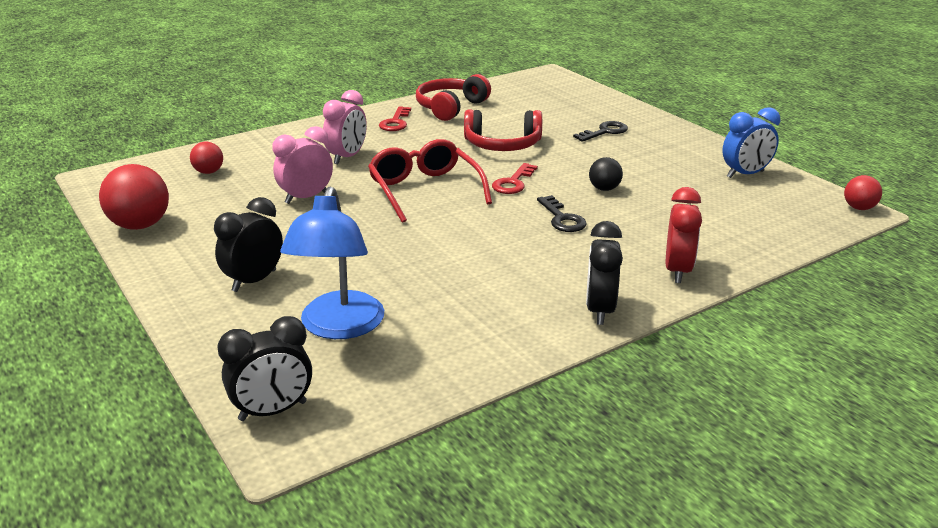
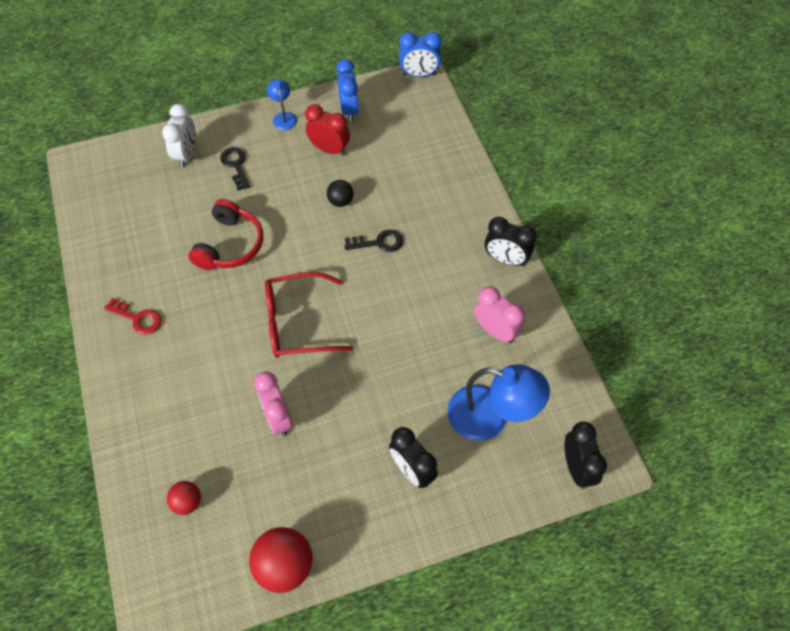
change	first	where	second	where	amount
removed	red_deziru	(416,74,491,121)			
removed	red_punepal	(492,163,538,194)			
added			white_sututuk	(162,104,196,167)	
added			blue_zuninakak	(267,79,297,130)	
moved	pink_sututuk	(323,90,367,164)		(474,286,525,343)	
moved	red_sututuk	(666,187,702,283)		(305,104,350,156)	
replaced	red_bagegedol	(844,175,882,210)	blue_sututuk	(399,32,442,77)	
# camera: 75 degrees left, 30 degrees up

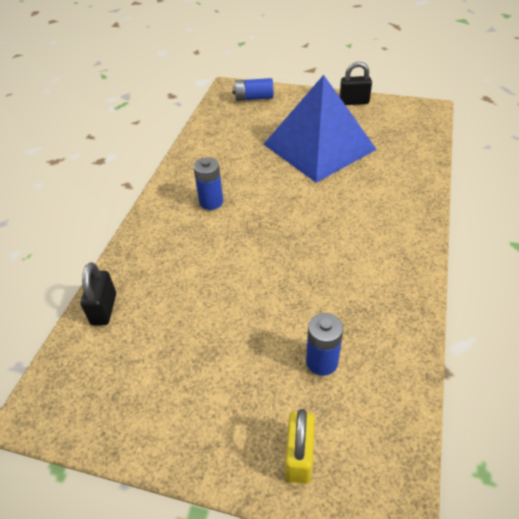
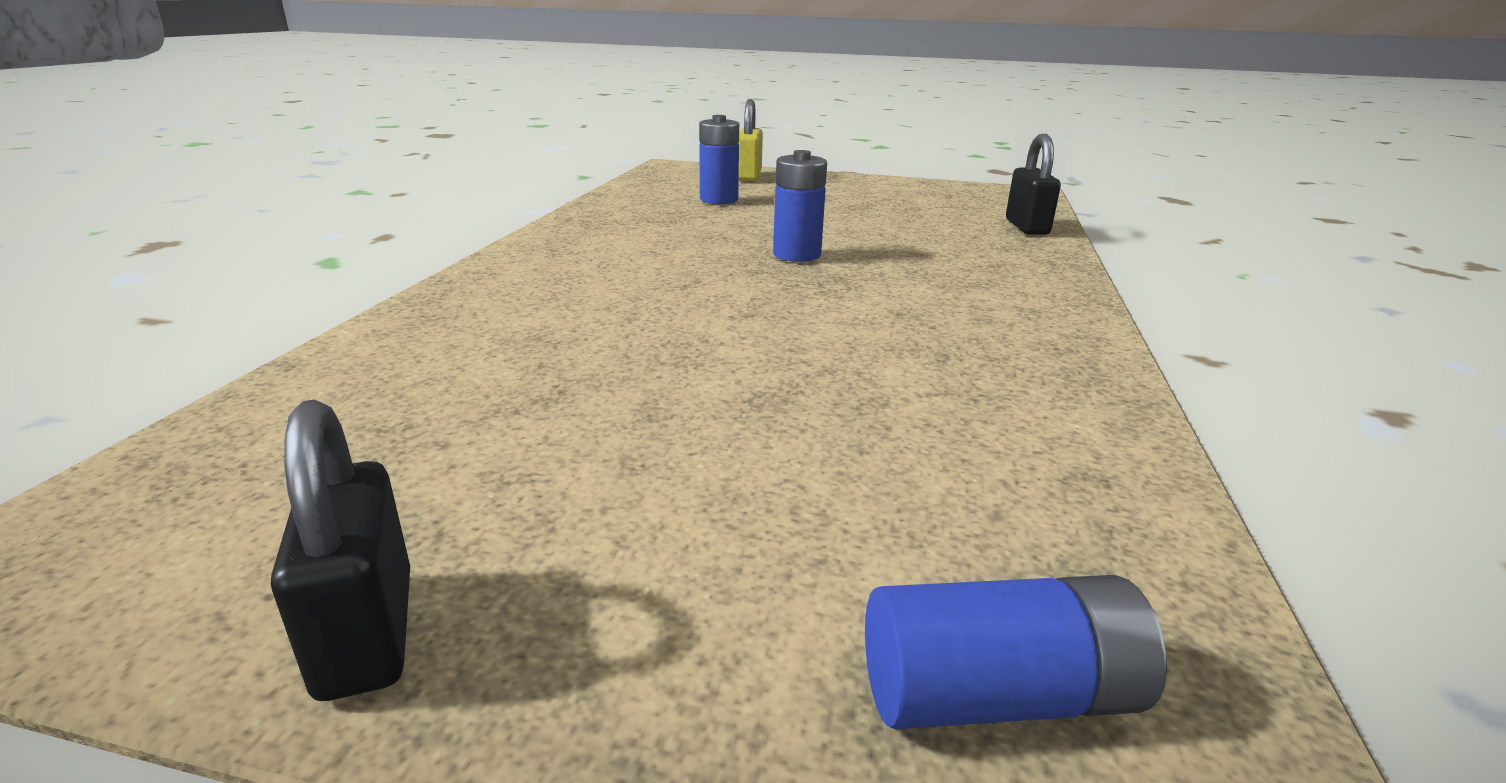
change	first	where	second	where	amount
removed	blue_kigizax	(264,75,377,183)			
moved	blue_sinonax	(193,157,223,210)		(773,150,827,262)	
turned	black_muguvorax	(340,62,372,105)		(271,400,410,701)	75 degrees clockwise
# camera: 175 degrees right, 20 degrees down

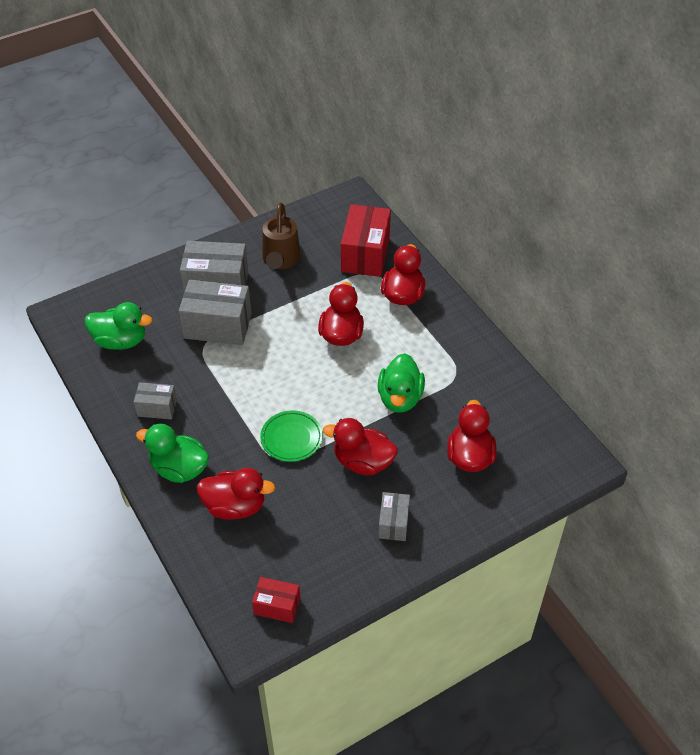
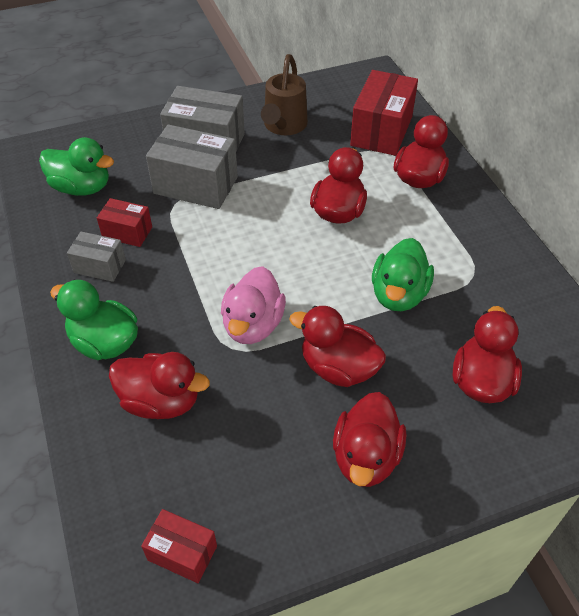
change	first	where	second	where	amount
added			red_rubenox	(97,198,152,247)	
replaced	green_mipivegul	(260,411,323,462)	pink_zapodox	(221,266,286,344)	
replaced	grey_rubenox	(378,492,410,541)	red_zapodox	(333,392,406,487)	
# camera: 10 degrees right, 0 degrees up

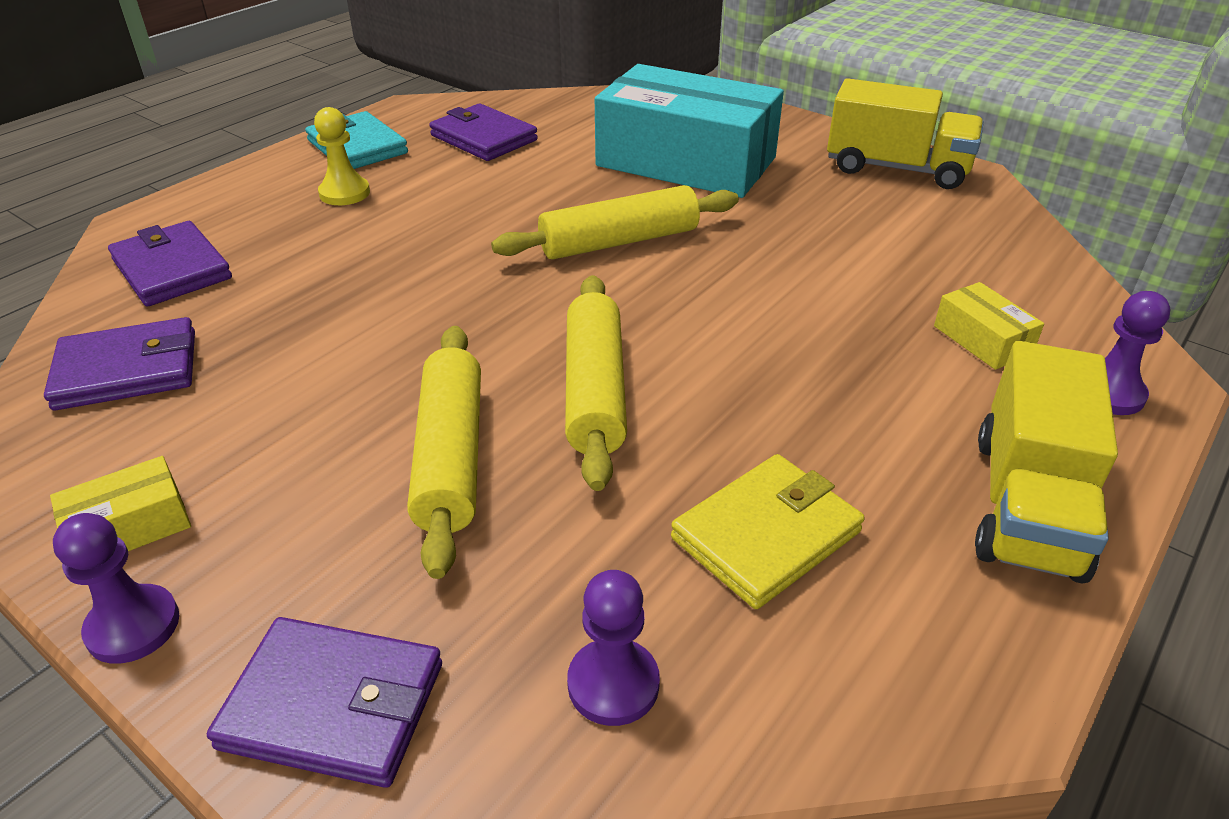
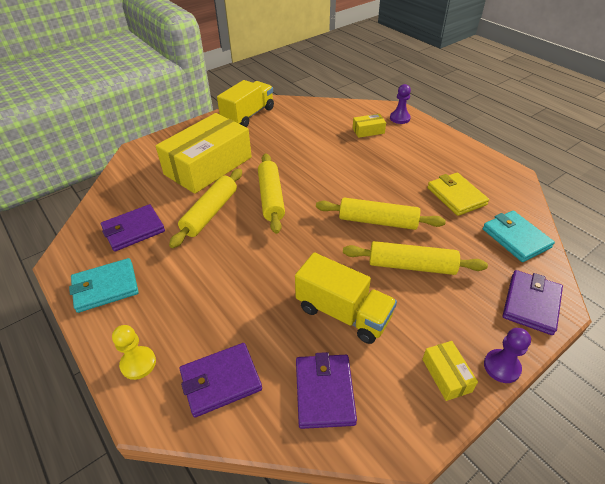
change	first	where	second	where	amount
added			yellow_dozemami	(169,169,242,248)	
moved	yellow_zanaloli	(314,107,370,205)		(112,325,156,380)	
moved	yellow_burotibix	(975,341,1118,583)		(295,252,397,344)	
replaced	purple_zanaloli	(567,570,660,726)	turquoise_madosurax	(483,211,555,262)	
recoloured	turquoise_rubenox	(595,64,784,198)	yellow_rubenox	(156,113,252,194)	
# camera: 75 degrees left, 5 degrees up

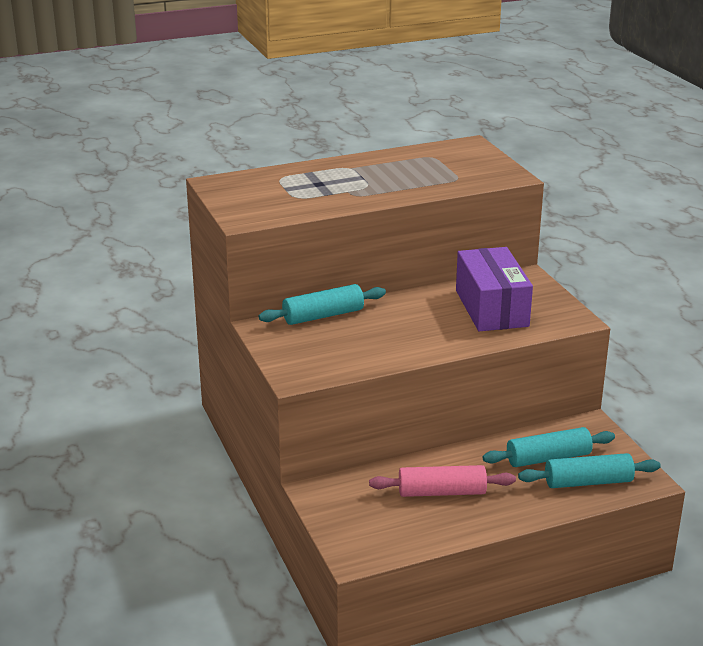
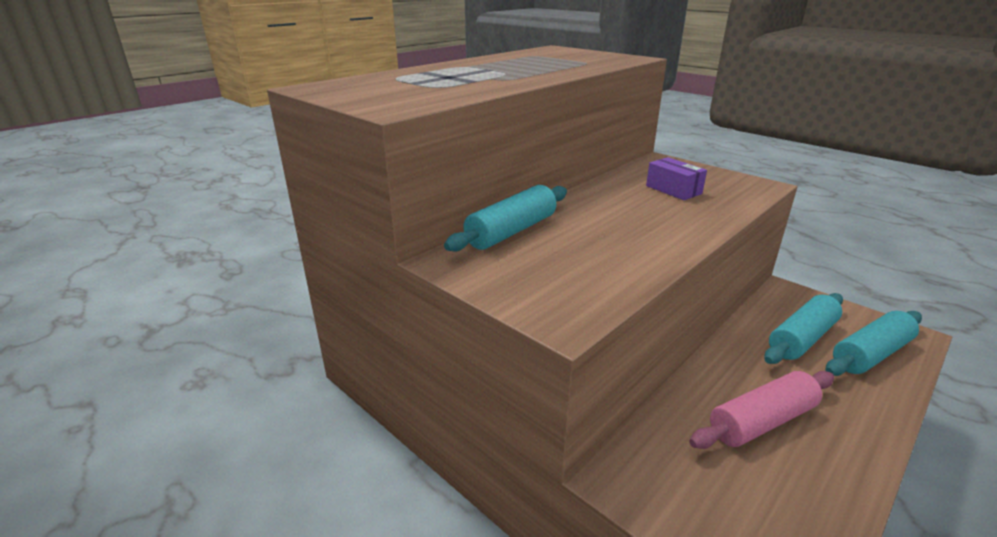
change	first	where	second	where	amount
resized	purple_rubenox	(456,247,533,331)		(646,157,707,200)	x0.49
# camera: 25 degrees left, 0 degrees up

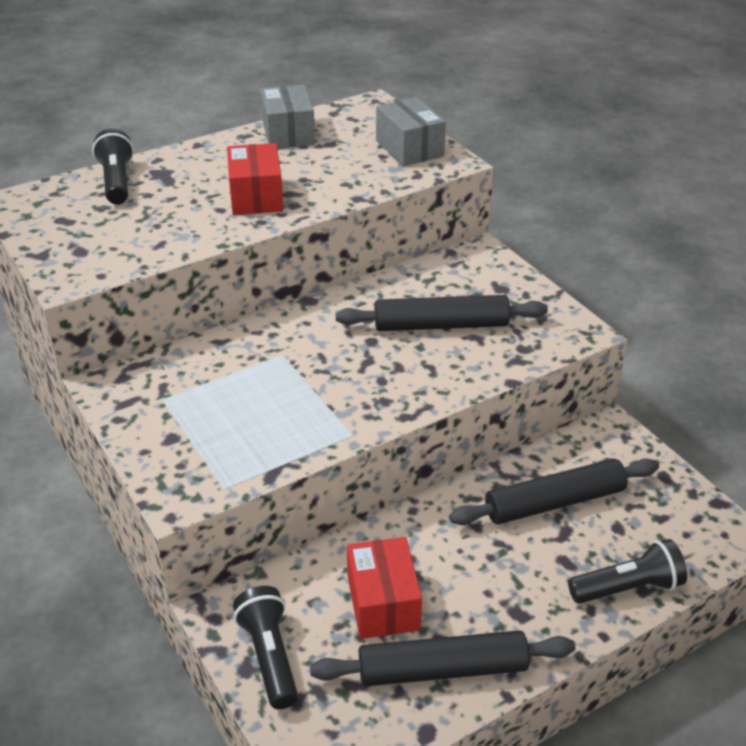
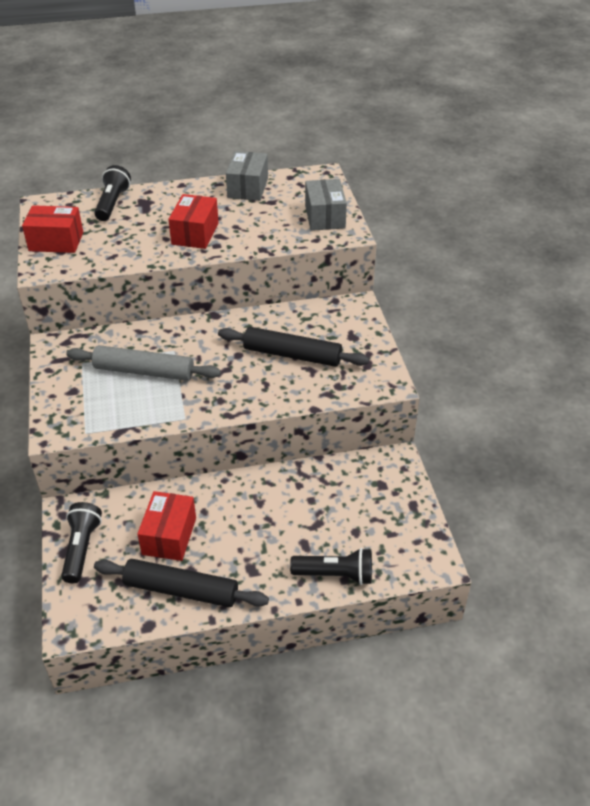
change	first	where	second	where	amount
removed	black_dozemami	(449,458,659,525)			
added			red_rubenox	(22,205,83,253)	
added			grey_dozemami	(66,345,221,381)	
# camera: 20 degrees right, 5 degrees up

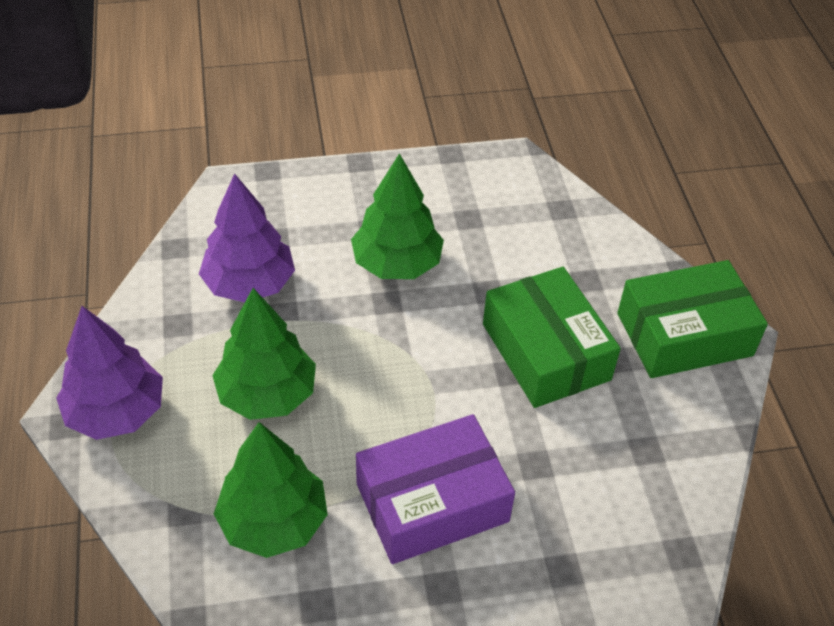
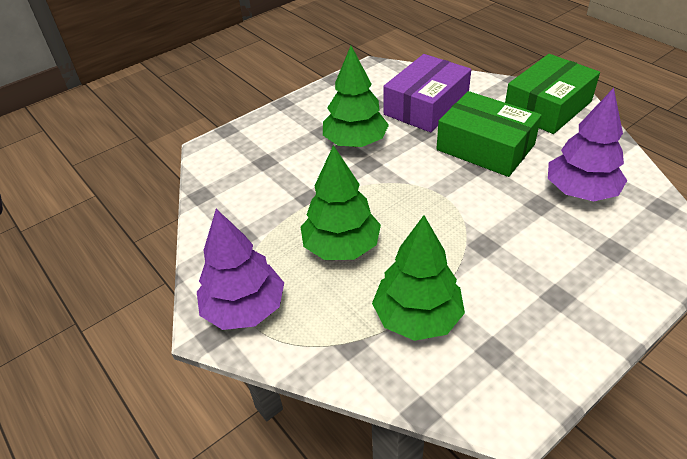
change	first	where	second	where	amount
moved	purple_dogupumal	(199,173,295,302)		(548,88,627,201)	
moved	purple_rubenox	(356,414,515,564)		(383,54,471,132)	
# camera: 25 degrees left, 5 degrees down

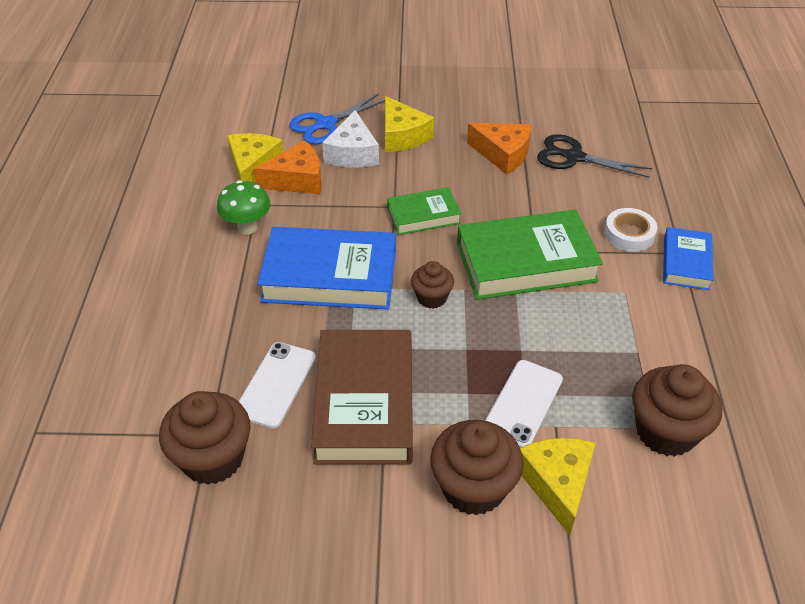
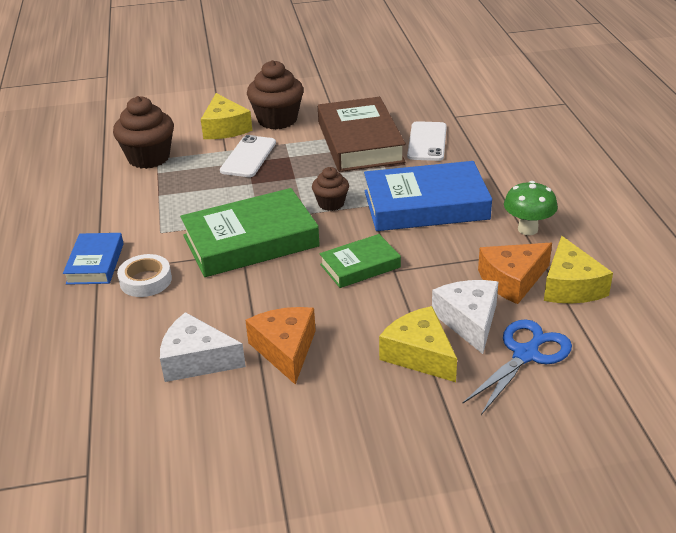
change	first	where	second	where	amount
removed	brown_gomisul	(159,391,251,485)			
replaced	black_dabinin	(537,134,653,178)	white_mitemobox	(160,312,246,382)	
turned	orange_mitemobox	(467,123,531,175)		(245,307,316,385)	60 degrees clockwise
# camera: 170 degrees right, 10 degrees down

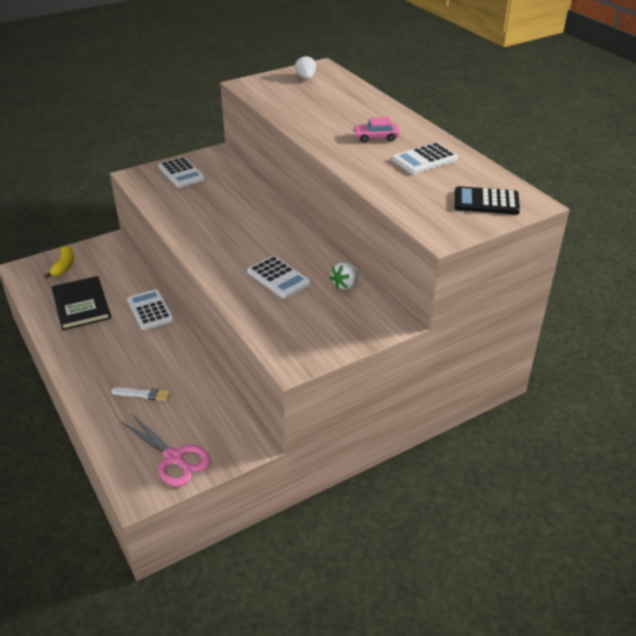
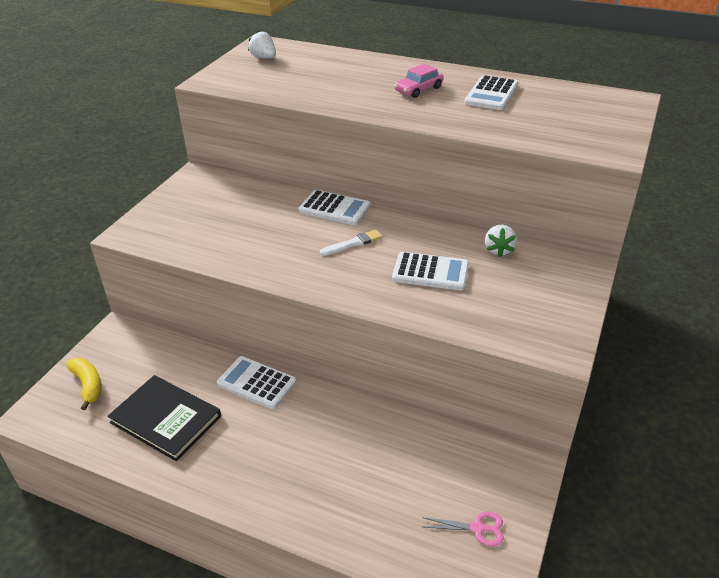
change	first	where	second	where	amount
removed	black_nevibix	(455,186,520,215)			
moved	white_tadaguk	(111,388,170,401)		(320,229,383,256)	
moved	white_nevibix	(158,157,205,188)		(299,190,371,225)	
resized	pink_dabinin	(121,414,211,487)		(422,512,504,546)	x0.55
# camera: 35 degrees left, 0 degrees up

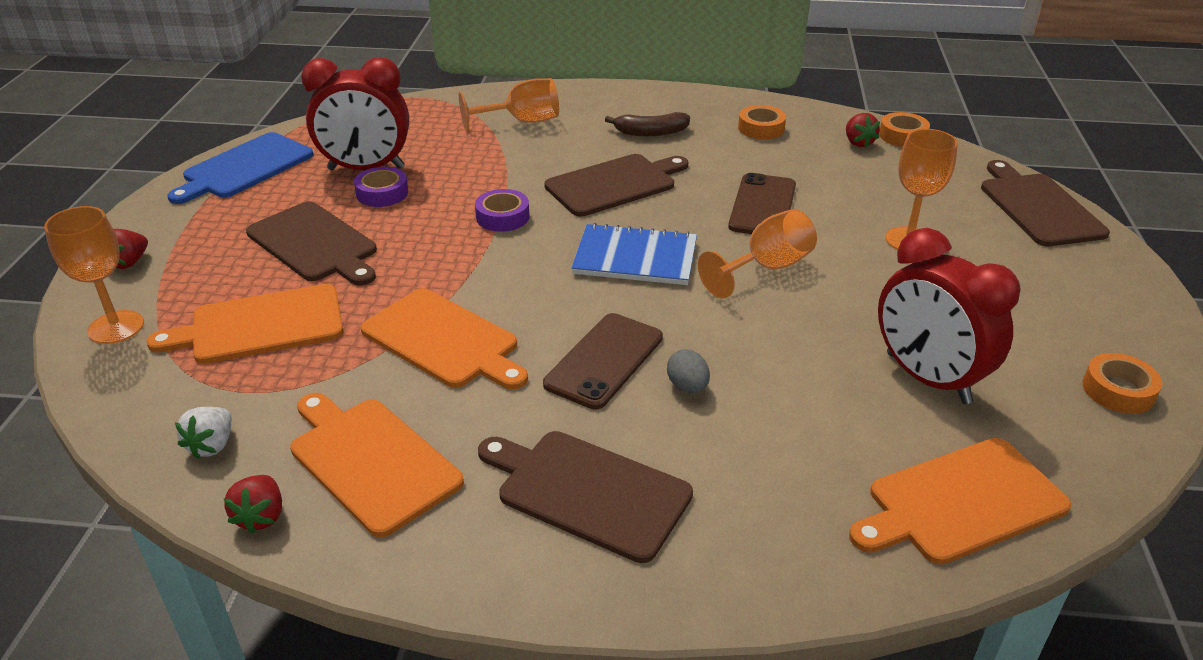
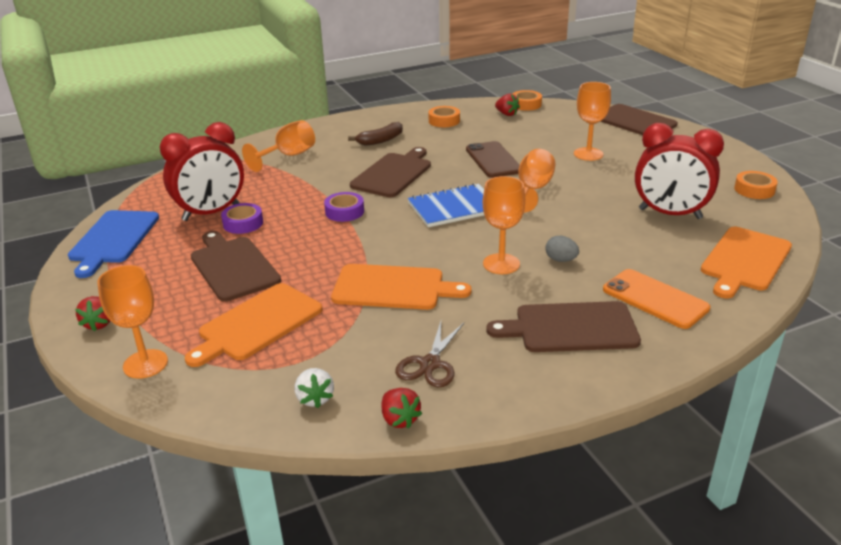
change	first	where	second	where	amount
added			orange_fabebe	(603,269,710,329)	
replaced	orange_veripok	(290,393,464,537)	brown_dabinin	(395,321,464,388)	
replaced	brown_fabebe	(543,313,663,409)	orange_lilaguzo	(483,176,525,274)	
turned	brown_veripok	(246,201,377,286)		(191,231,281,301)	135 degrees counterclockwise
# camera: 30 degrees left, 5 degrees down

